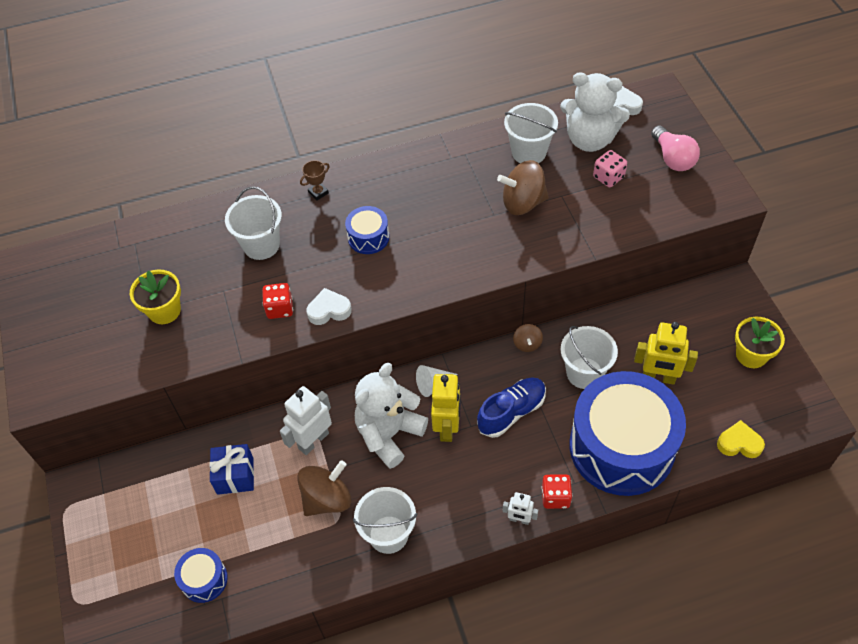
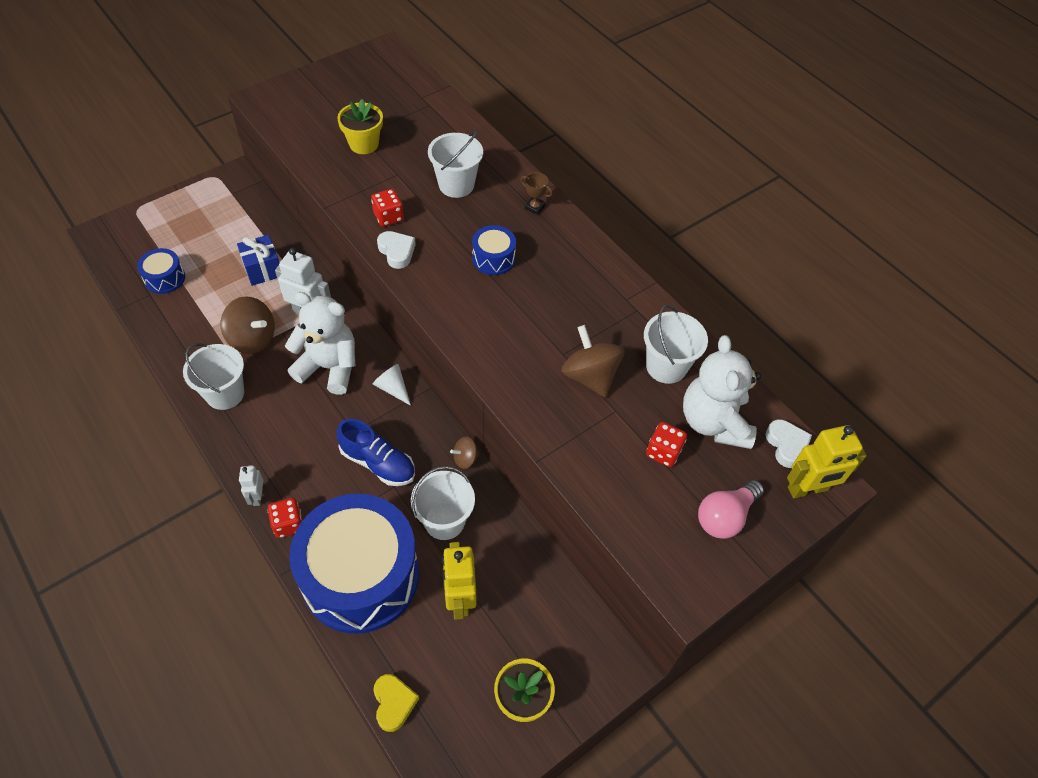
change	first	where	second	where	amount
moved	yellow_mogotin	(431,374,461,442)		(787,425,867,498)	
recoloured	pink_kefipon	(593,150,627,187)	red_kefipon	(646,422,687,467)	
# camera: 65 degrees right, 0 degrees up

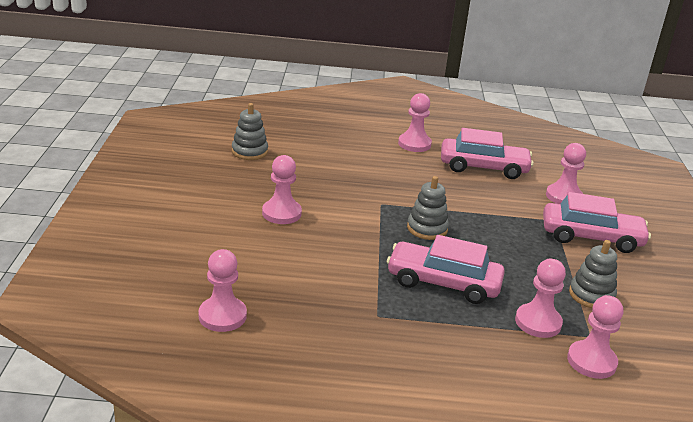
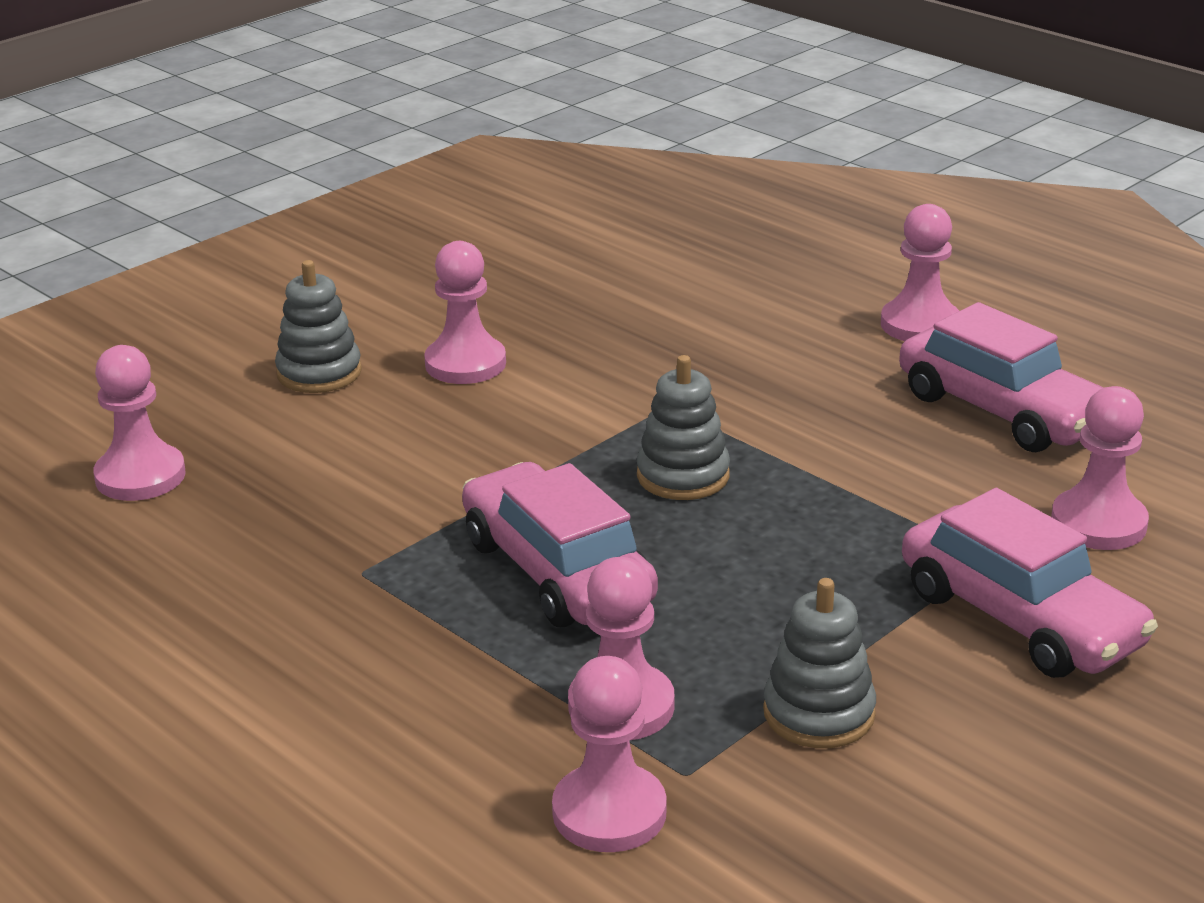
change	first	where	second	where	amount
moved	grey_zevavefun	(232,103,268,160)		(275,260,362,393)	
# camera: 45 degrees right, 0 degrees up

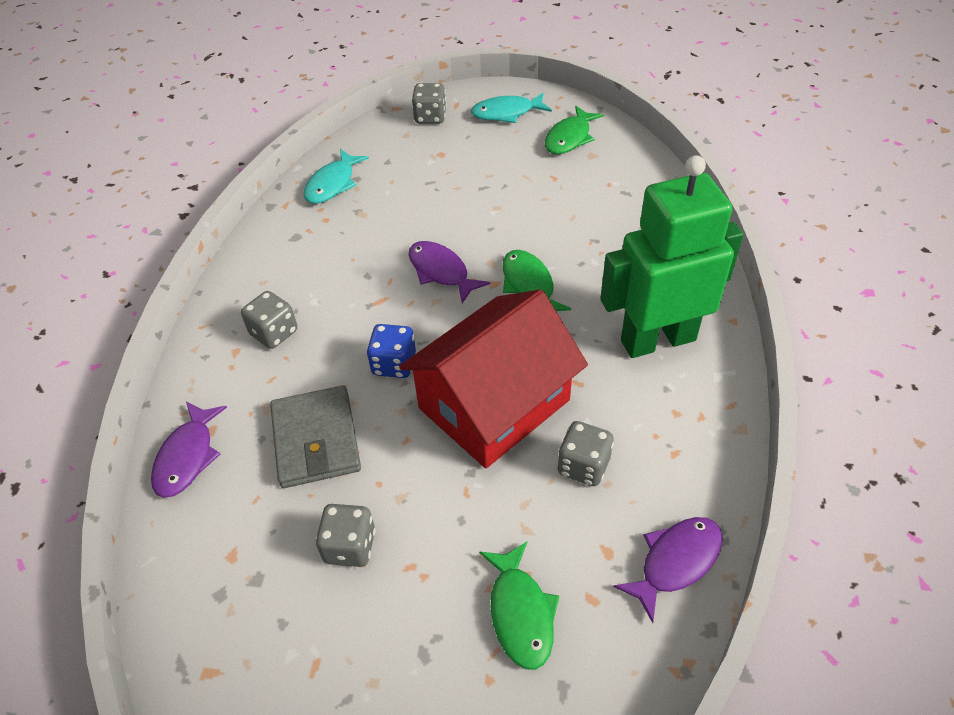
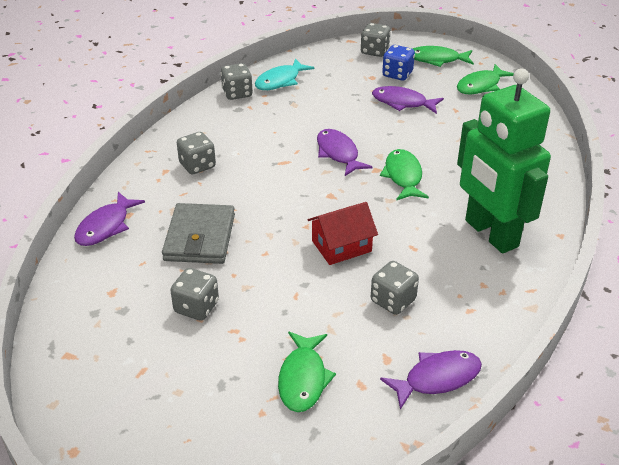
change	first	where	second	where	amount
added			grey_kefipon	(221,63,253,100)	
added			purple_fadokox	(372,86,444,114)	
moved	blue_kefipon	(367,324,416,378)		(382,45,415,81)	
recoloured	turquoise_fadokox	(471,93,552,123)	green_fadokox	(412,46,474,67)	
turned	green_mogotin	(600,155,744,358)		(457,69,551,254)	120 degrees counterclockwise
resized	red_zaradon	(399,289,588,468)		(307,202,378,265)	x0.51
# camera: 15 degrees right, 10 degrees down

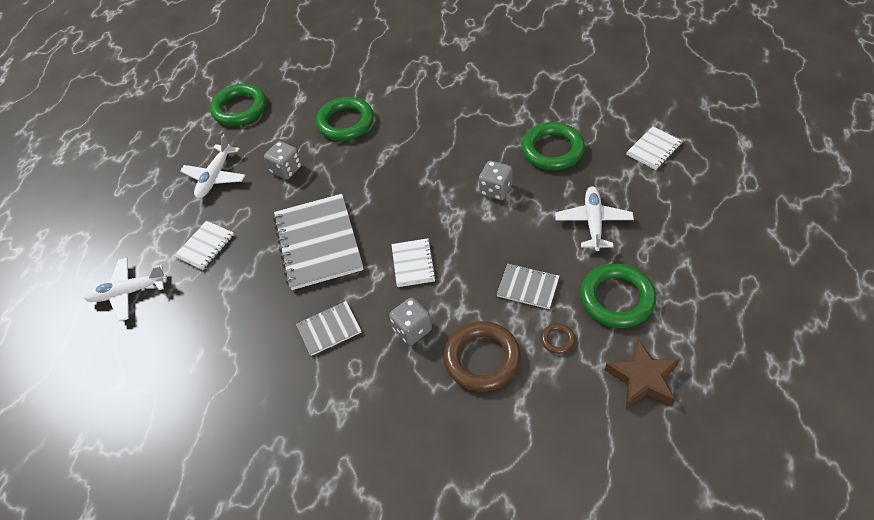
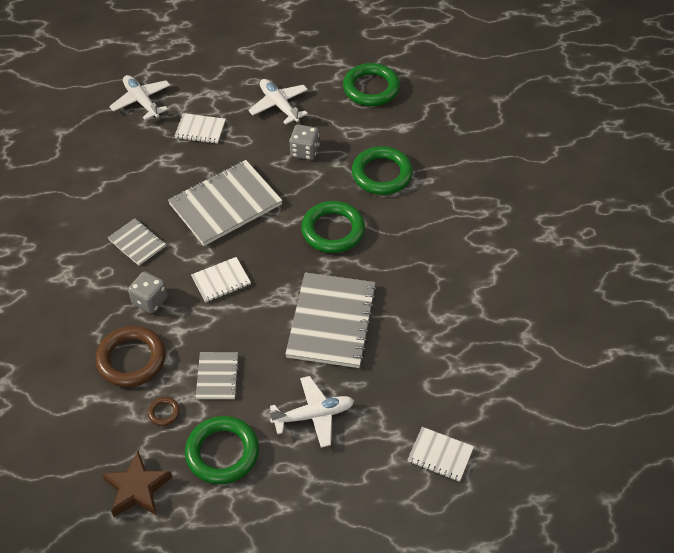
change	first	where	second	where	amount
moved	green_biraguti	(521,122,585,170)		(301,201,365,253)	
replaced	grey_kefipon	(479,161,513,200)	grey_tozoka	(285,273,377,368)	
turned	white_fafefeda	(180,134,245,198)		(248,79,308,125)	60 degrees clockwise
# camera: 65 degrees right, 0 degrees up

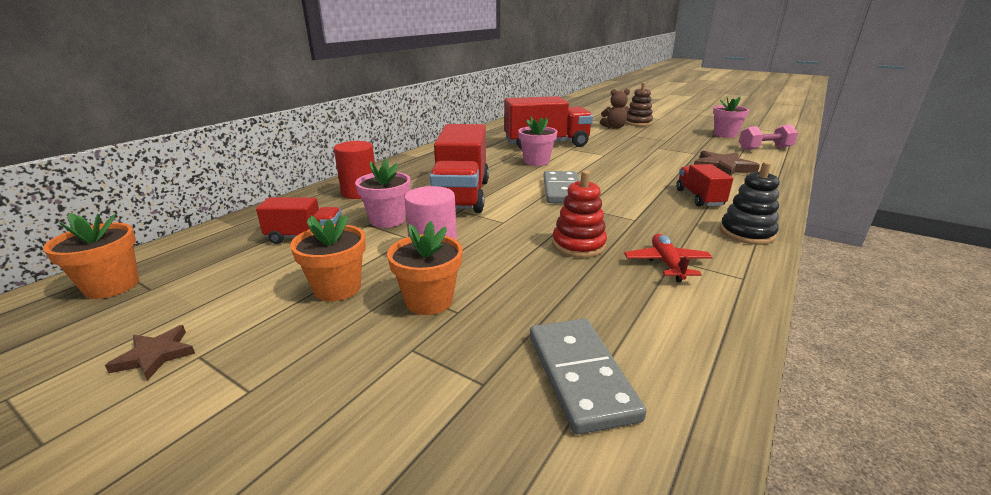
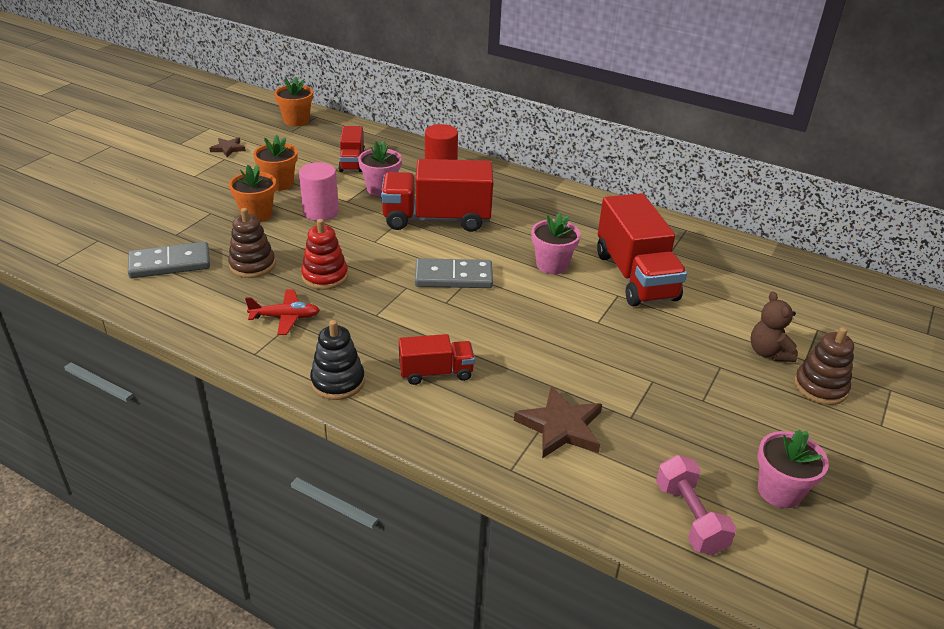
change	first	where	second	where	amount
added			brown_zevavefun	(228,208,275,278)	
# camera: 85 degrees right, 10 degrees up

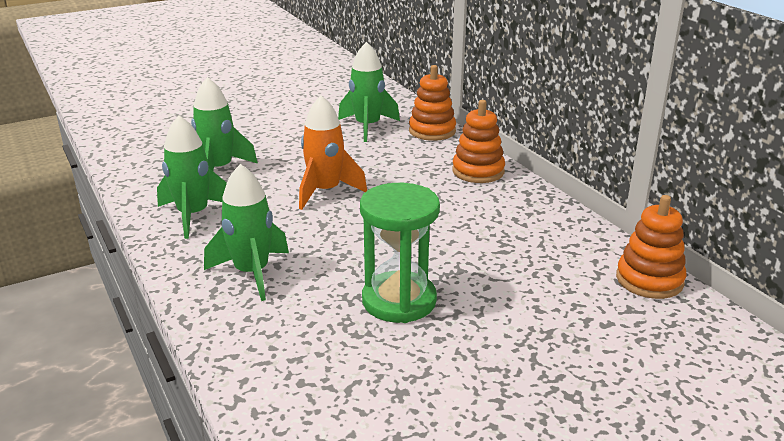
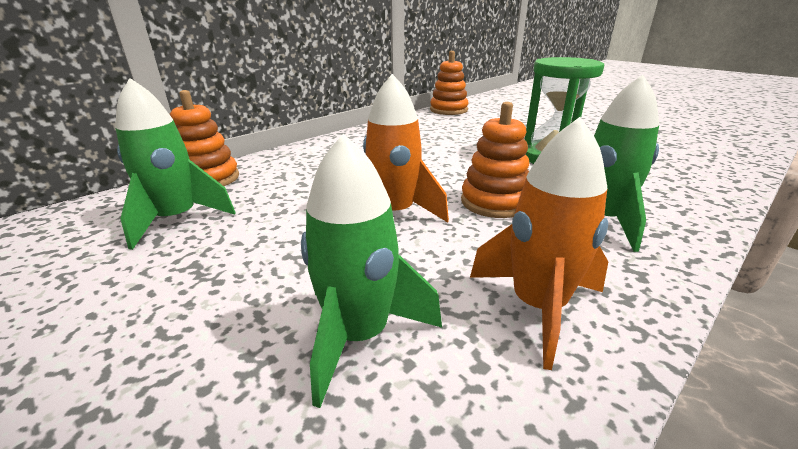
change	first	where	second	where	amount
moved	orange_zevavefun	(452,100,505,183)		(461,102,529,218)	
recoloured	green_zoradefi	(157,115,227,239)	orange_zoradefi	(470,117,608,370)	
# camera: 105 degrees left, 0 degrees up

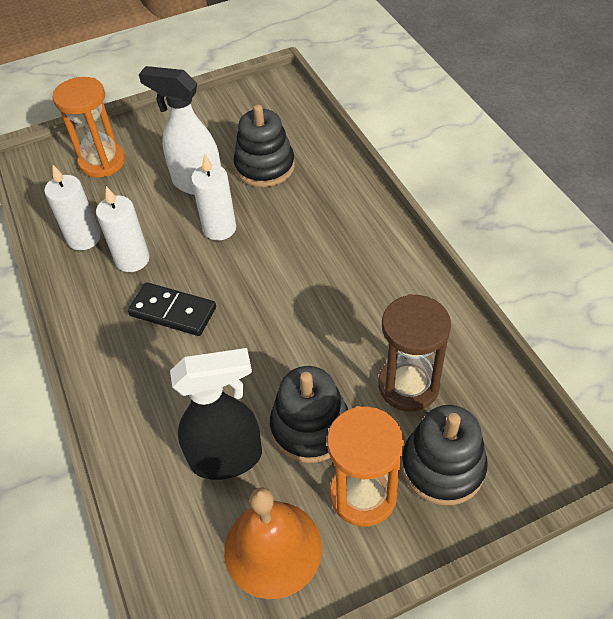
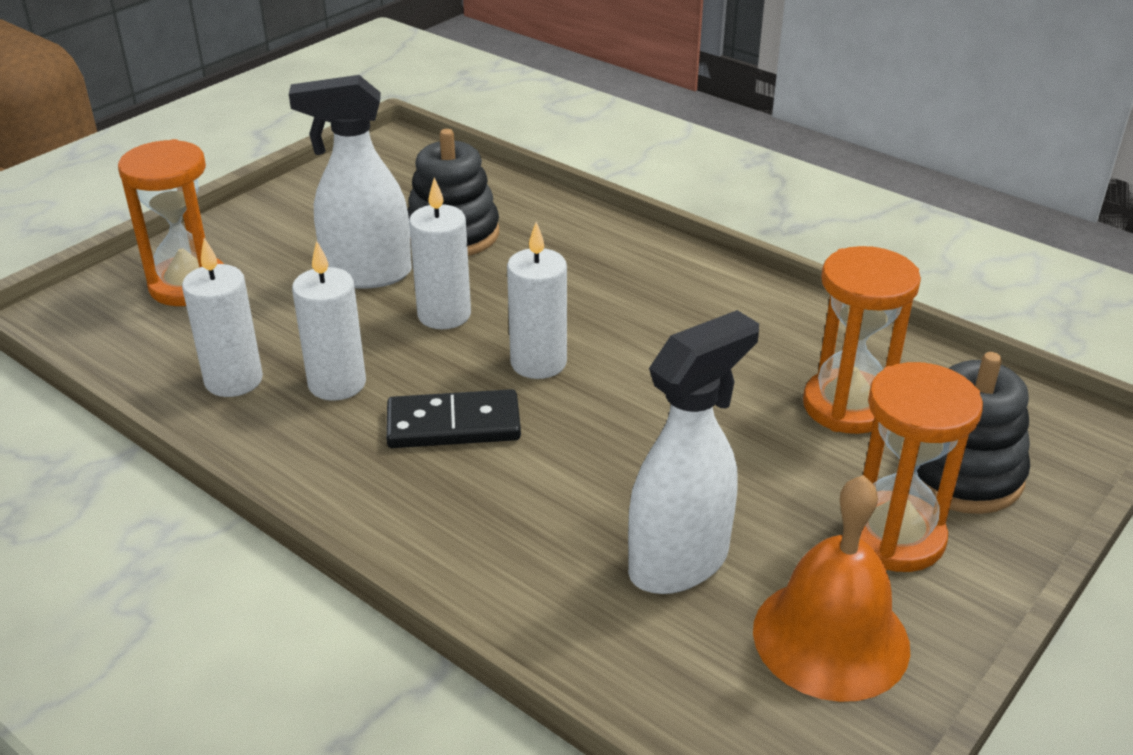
change	first	where	second	where	amount
removed	black_zevavefun	(270,366,348,463)			
added			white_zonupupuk	(507,222,567,379)	
recoloured	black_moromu	(170,348,262,480)	white_moromu	(628,310,759,594)	
recoloured	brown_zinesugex	(378,294,451,412)	orange_zinesugex	(803,246,921,434)	
# camera: 30 degrees left, 15 degrees down

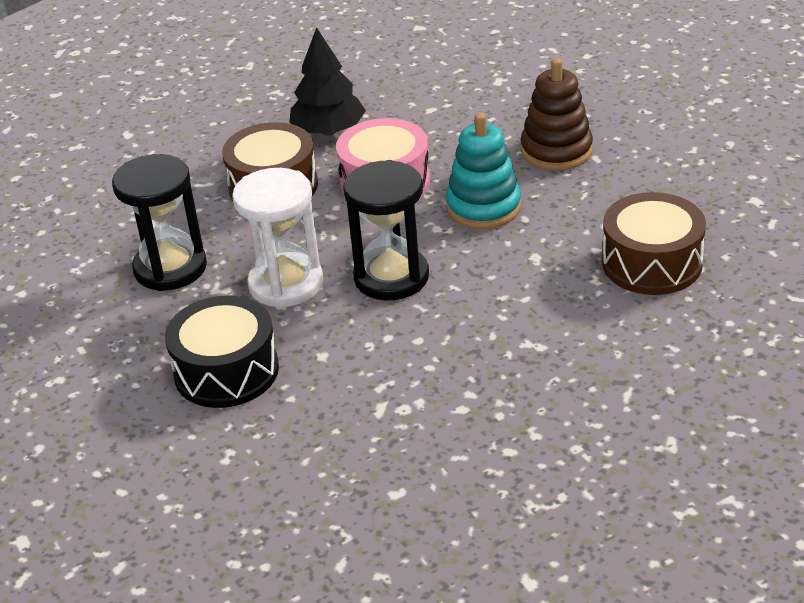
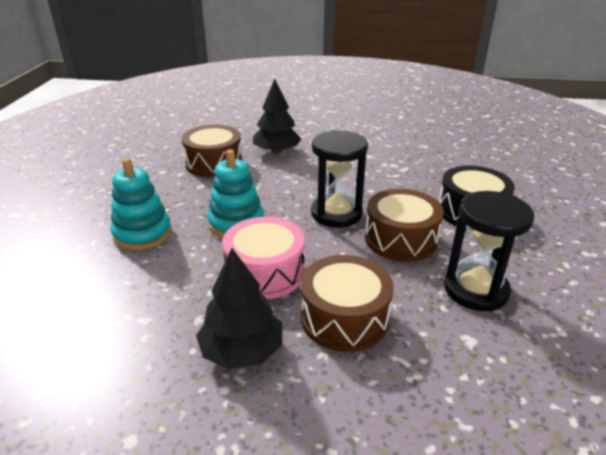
change	first	where	second	where	amount
added			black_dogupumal	(253,79,302,154)	
replaced	white_zinesugex	(232,168,323,308)	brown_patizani	(365,189,444,262)	
recoloured	brown_zevavefun	(521,58,593,171)	turquoise_zevavefun	(111,158,171,250)	
# camera: 145 degrees left, 5 degrees down

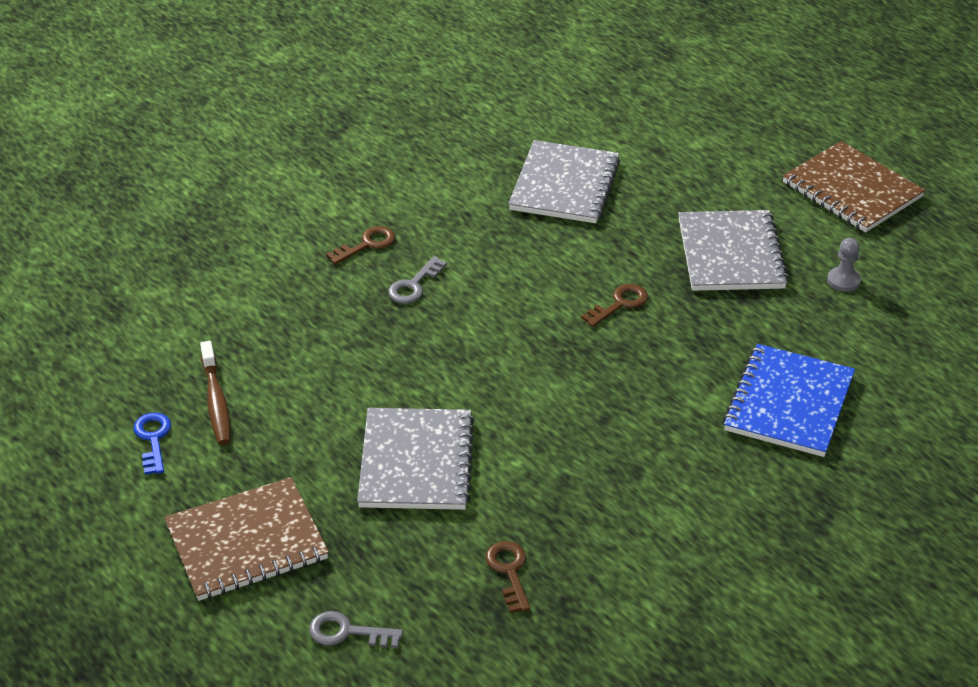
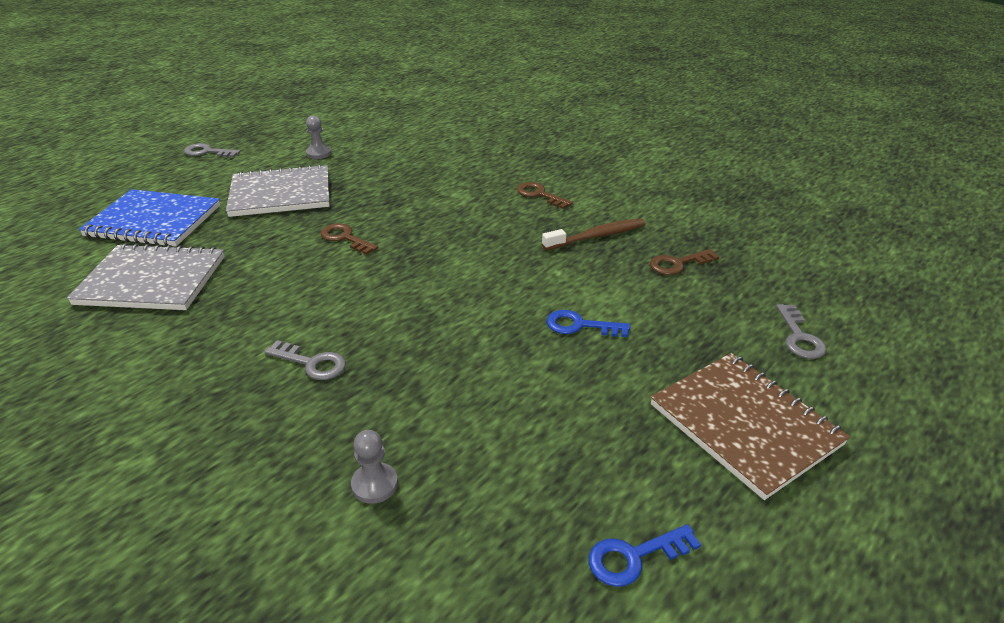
change	first	where	second	where	amount
added			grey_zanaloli	(351,430,398,504)	
moved	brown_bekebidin	(200,341,231,445)		(542,219,646,250)	
moved	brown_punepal	(326,226,395,264)		(517,182,573,209)	
moved	blue_tozoka	(723,344,855,457)		(79,189,220,247)	
replaced	grey_tozoka	(357,408,474,510)	blue_punepal	(547,310,630,337)	
replaced	brown_tozoka	(783,141,925,232)	grey_punepal	(184,143,240,157)	
# camera: 100 degrees left, 5 degrees down

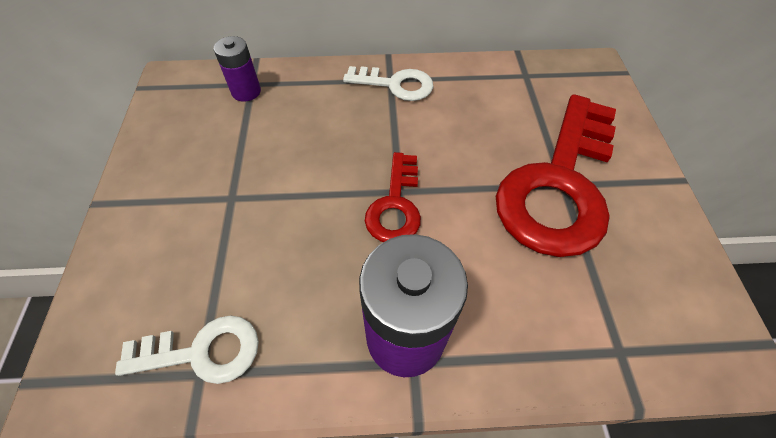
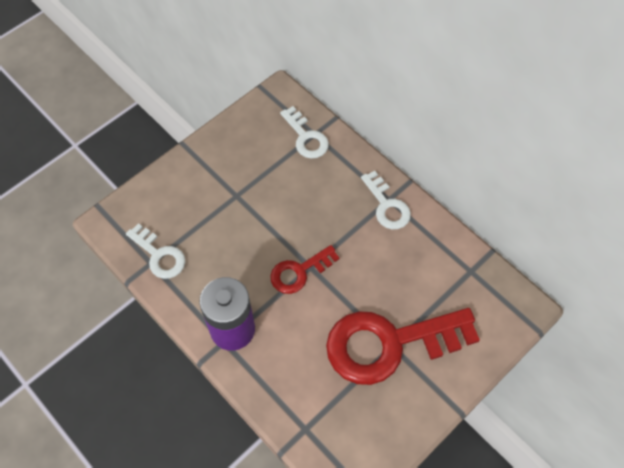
change	first	where	second	where	amount
replaced	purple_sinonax	(214,36,261,102)	white_punepal	(280,106,329,159)	
# camera: 50 degrees right, 5 degrees up

